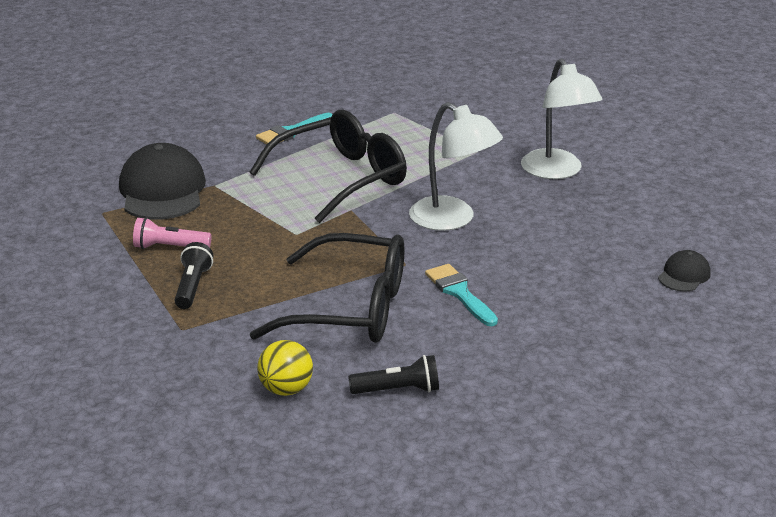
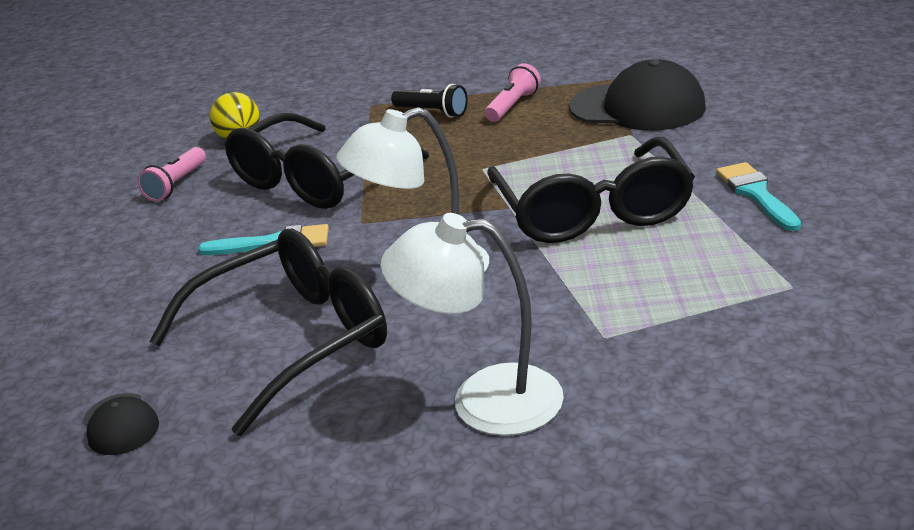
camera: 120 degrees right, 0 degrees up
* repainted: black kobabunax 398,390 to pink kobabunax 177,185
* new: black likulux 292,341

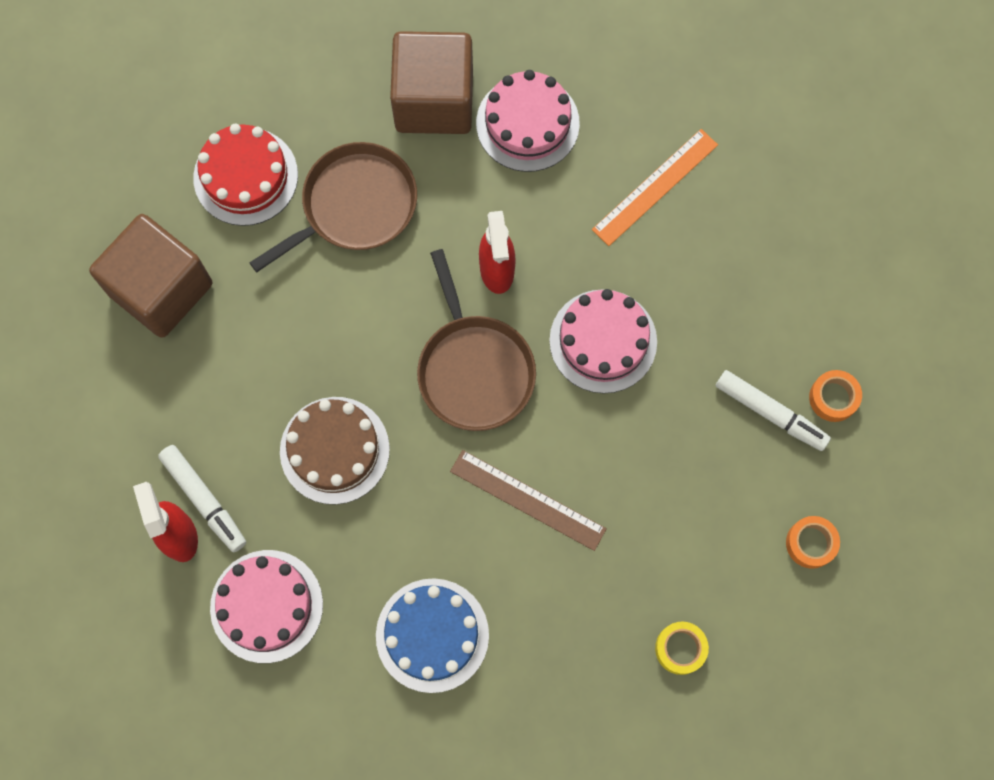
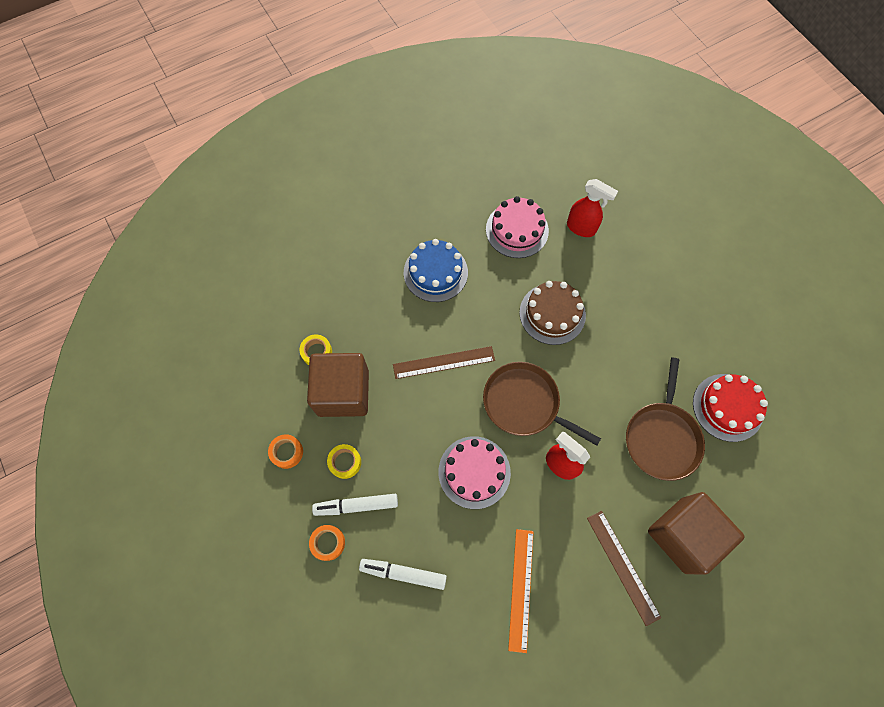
camera: 140 degrees right, 5 degrees down
* shifted: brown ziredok 161,289 to 343,392
* shifted: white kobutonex 204,500 to 403,573
* swapped: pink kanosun 527,123 to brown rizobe 623,566
* new: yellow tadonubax 345,462

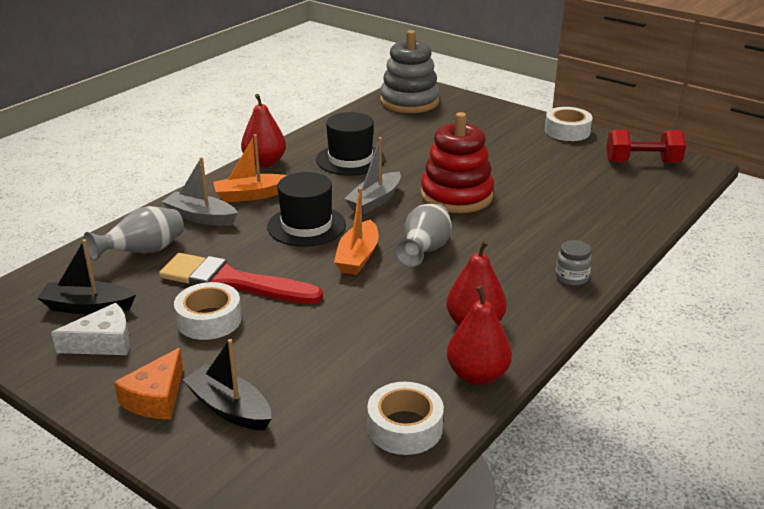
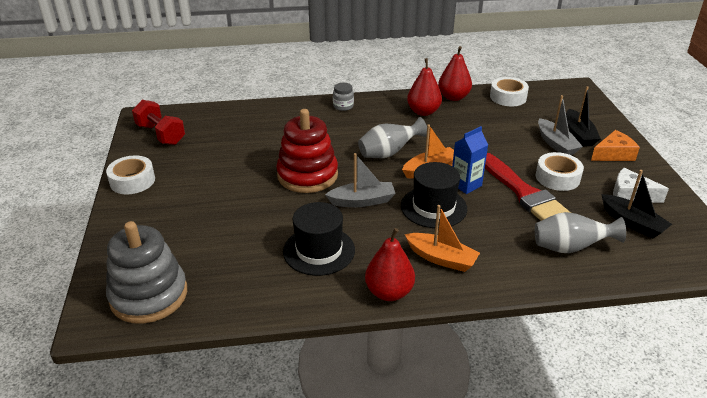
camera: 135 degrees left, 5 degrees up
* shifted: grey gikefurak 201,217 to 556,144
* new: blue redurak 466,185

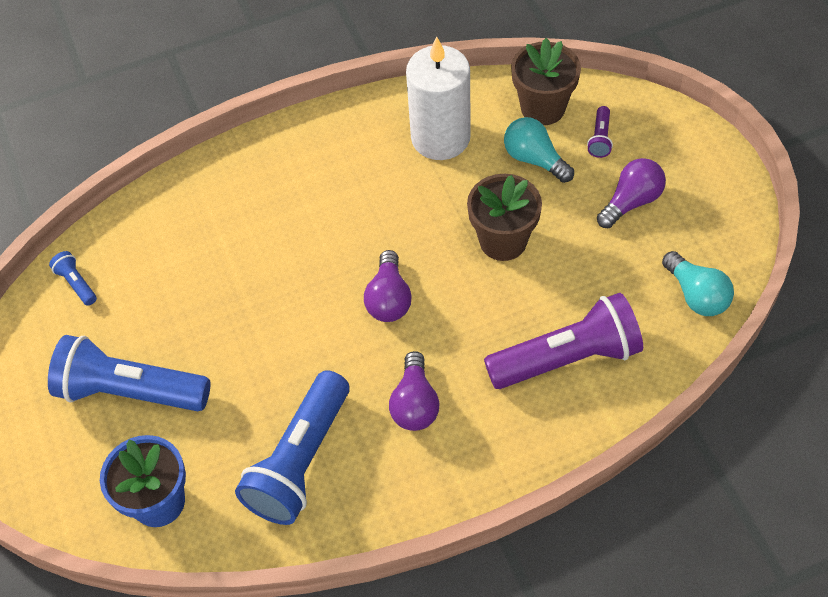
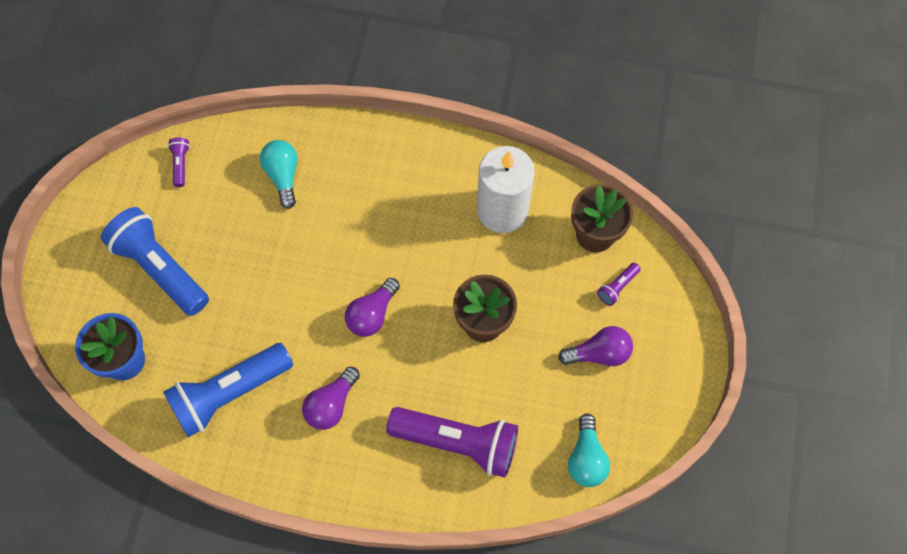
camera: 30 degrees right, 10 degrees up
* repainted: blue kobabunax 76,283 to purple kobabunax 181,164
* shifted: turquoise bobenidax 534,159 to 283,176

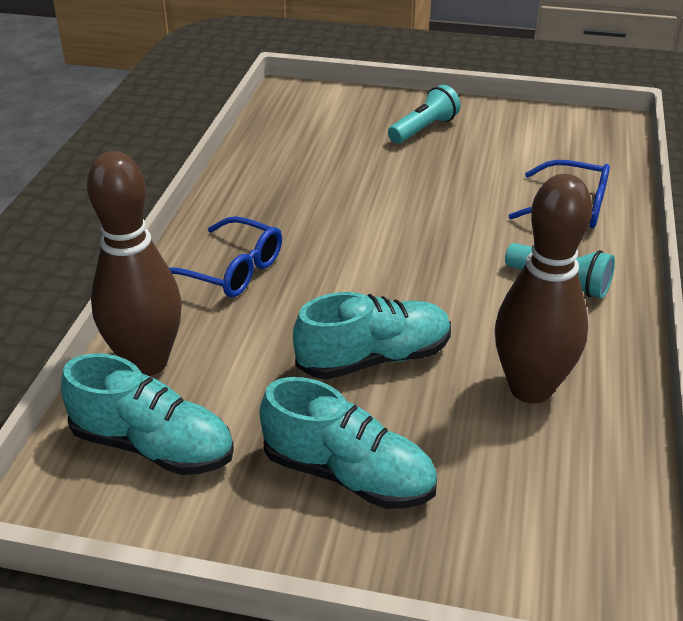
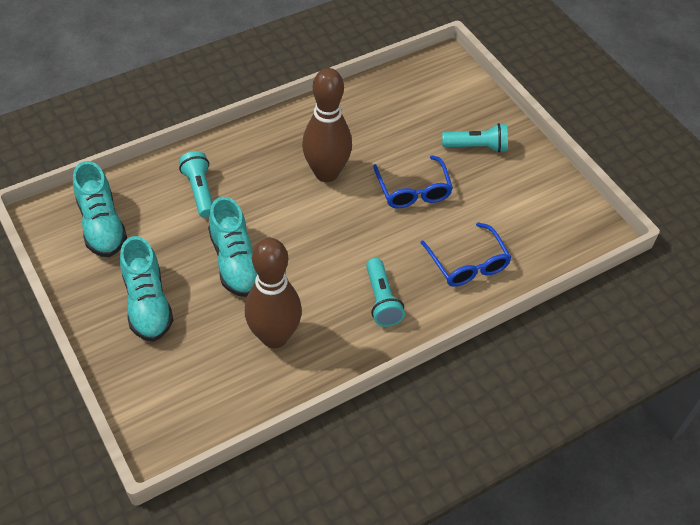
camera: 45 degrees right, 15 degrees up
* shifted: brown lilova 147,362 to 326,173
* shifted: blue likulux 231,270 to 413,191
* rotated: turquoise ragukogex 374,358 = 235,262 45 degrees clockwise
* new: turquoise kobabunax 200,191

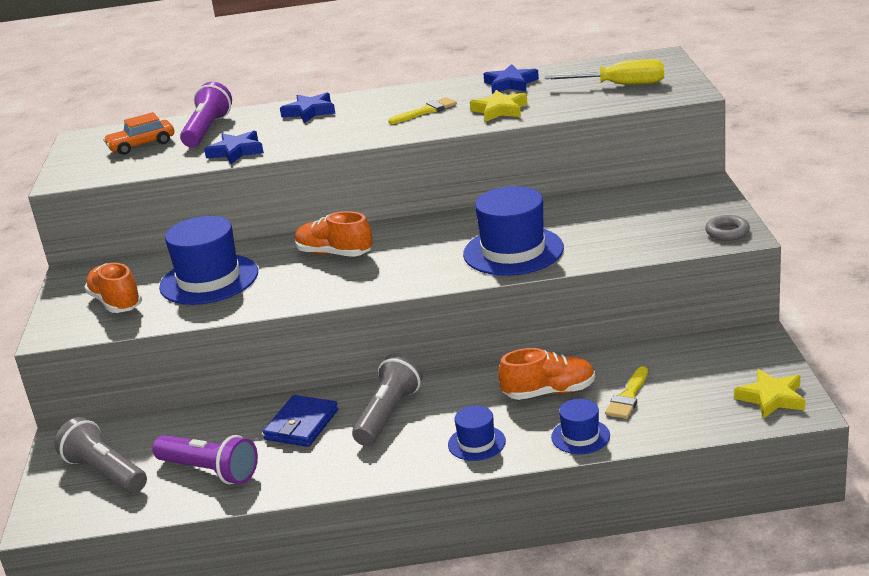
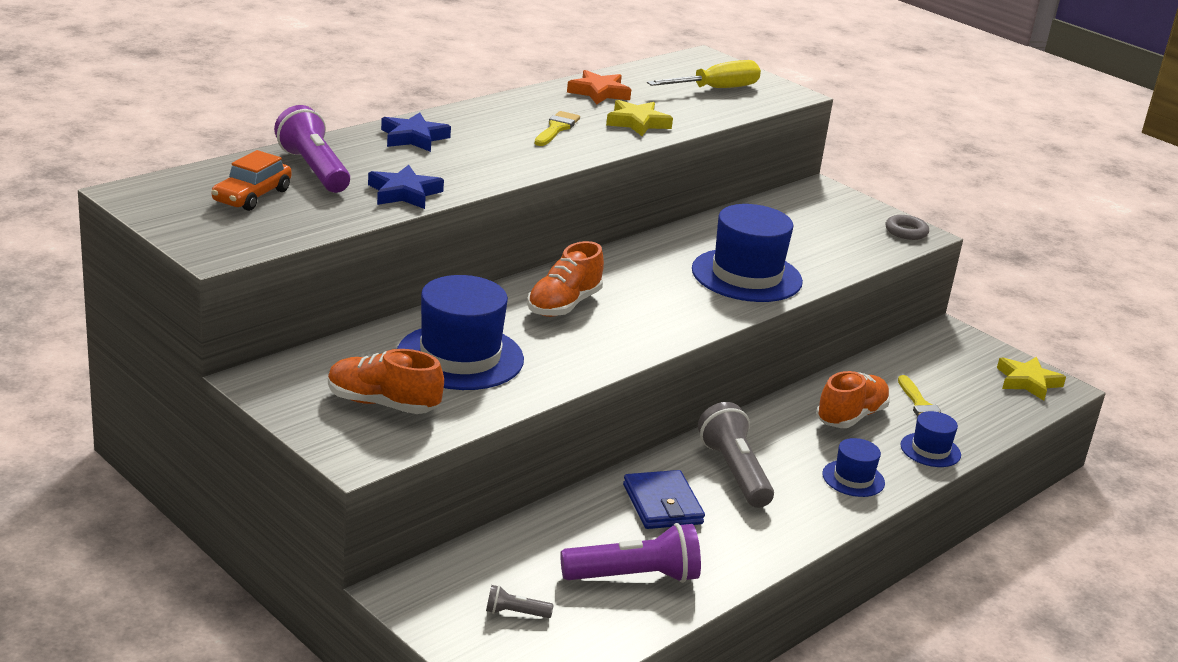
camera: 45 degrees left, 0 degrees up
* scaled: grey kobabunax 105,472 = 515,613 x0.46
* rotated: orange ragukogex 334,254 = 564,305 45 degrees counterclockwise
* repainted: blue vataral 510,84 to orange vataral 599,92

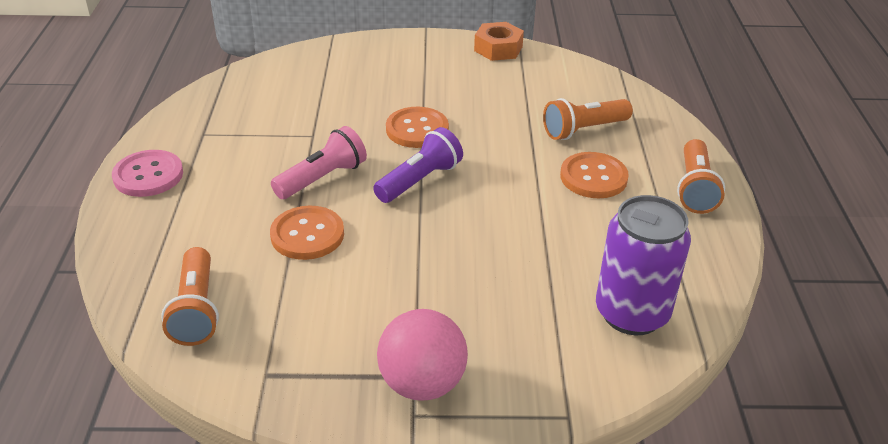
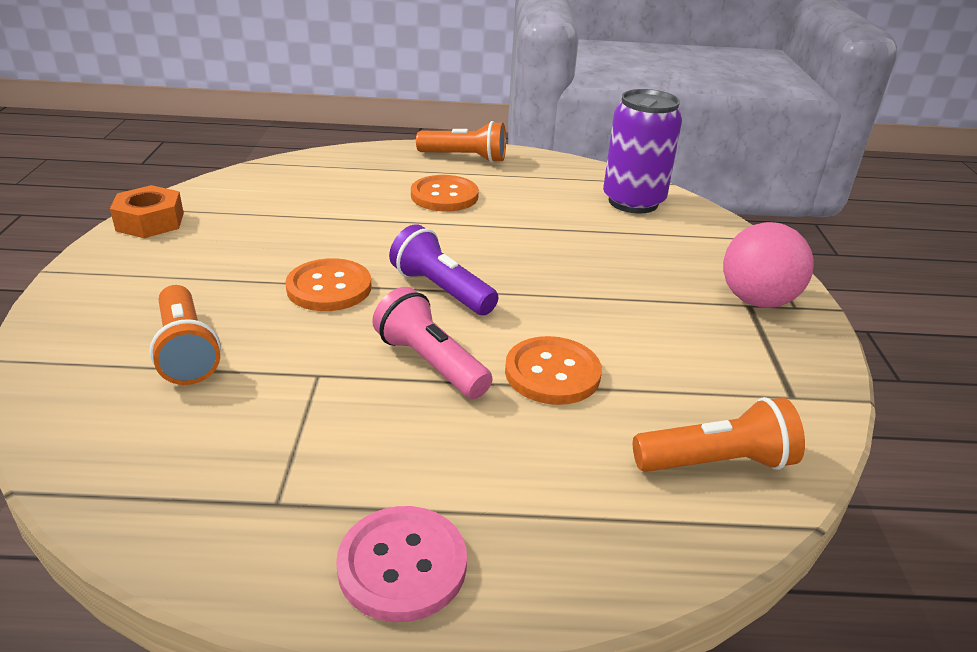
camera: 90 degrees left, 5 degrees down
* shifted: orange kobabunax 584,130 to 186,351

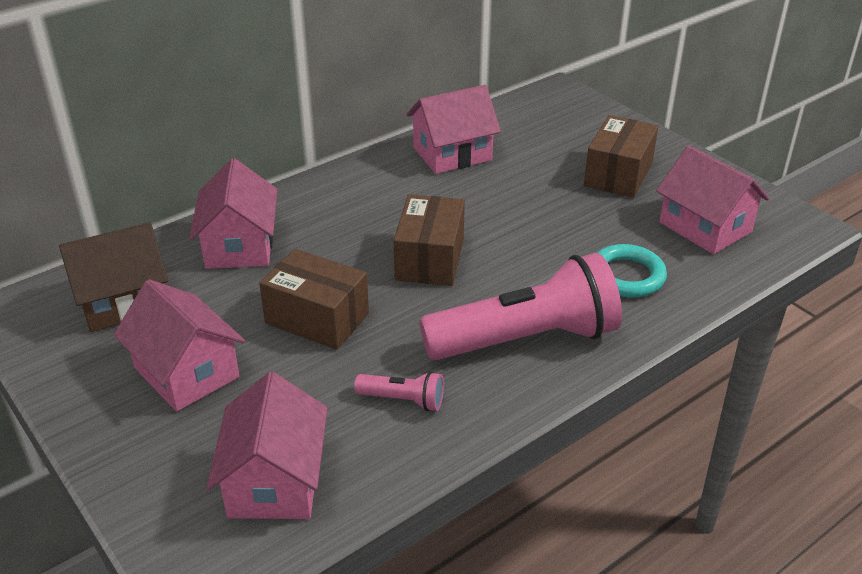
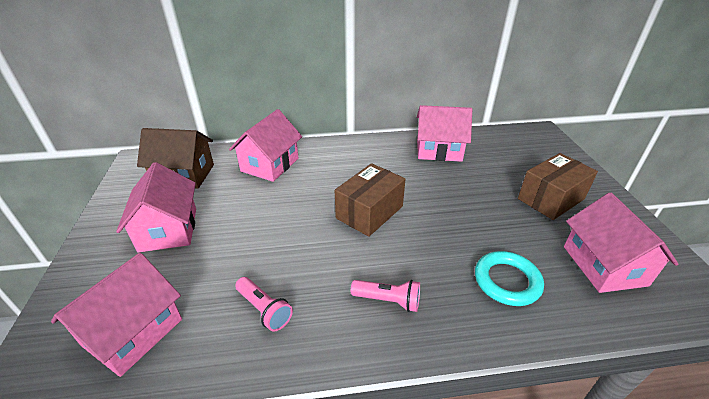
camera: 30 degrees right, 0 degrees up
* gone: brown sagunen 317,318
* scaled: pink kobabunax 525,339 = 388,300 x0.43

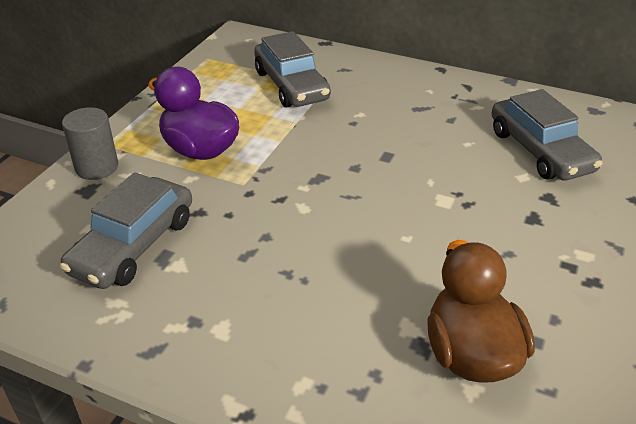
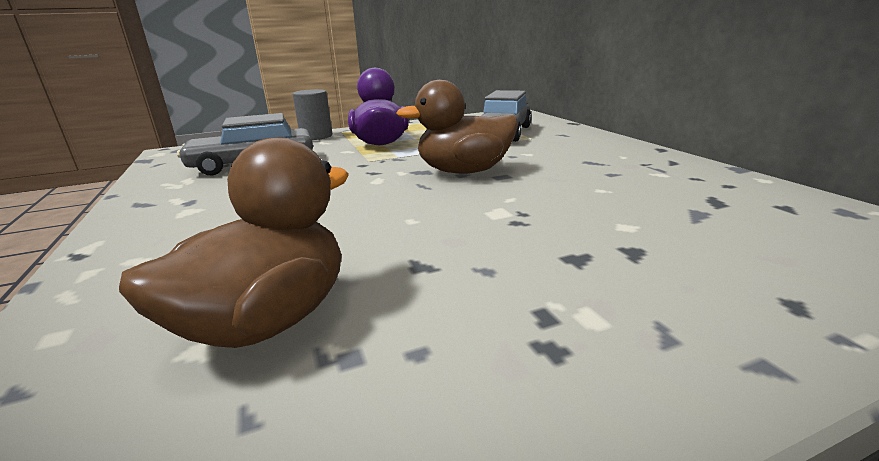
camera: 45 degrees right, 15 degrees down
* gone: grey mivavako 540,151
* new: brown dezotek 464,171

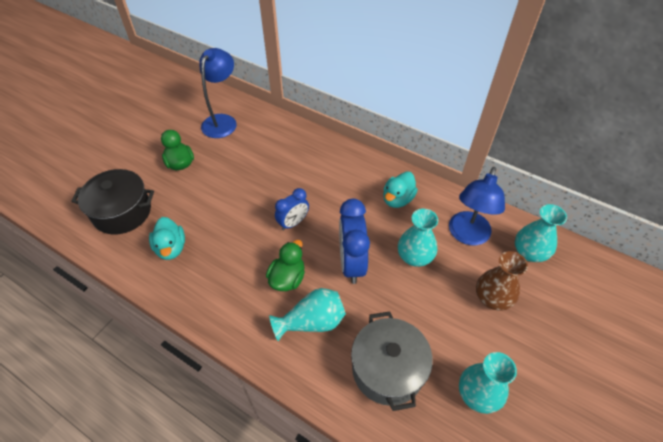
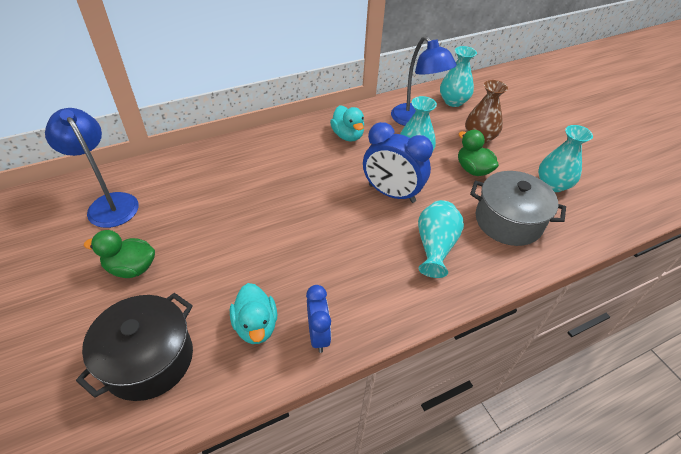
camera: 60 degrees left, 5 degrees down
* rotated: turquoise dezotek 171,248 = 256,326 60 degrees clockwise
* shifted: green dezotek 287,278 to 473,169
* shifted: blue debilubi 293,223 to 318,335

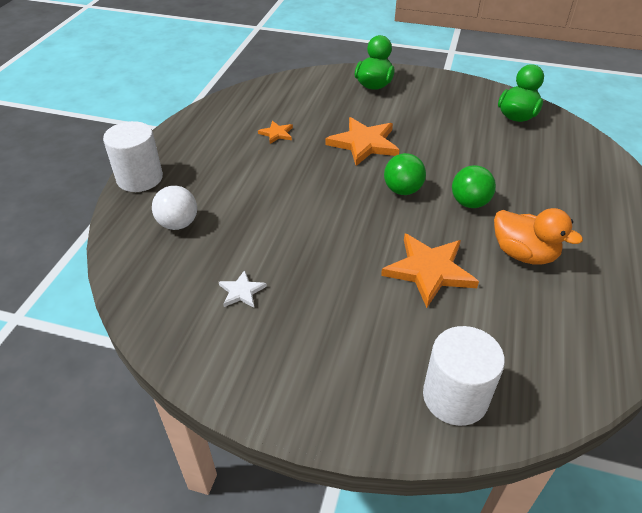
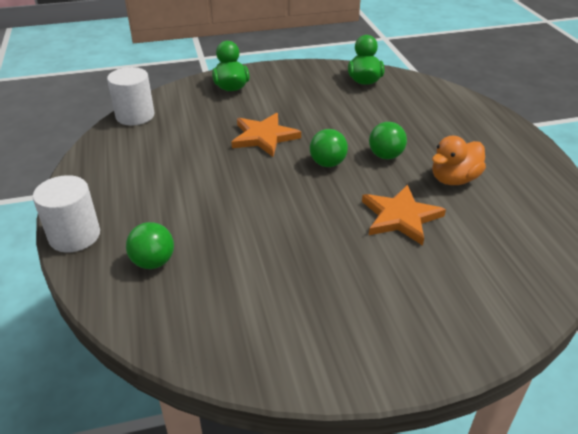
camera: 30 degrees left, 5 degrees down
* repainted: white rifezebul 178,224 to green rifezebul 153,262
* gone: white vataral 241,291
* gone: orange vataral 276,134
* shifted: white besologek 455,397 to 135,116
* rotated: orange dezotek 523,254 = 454,179 135 degrees clockwise

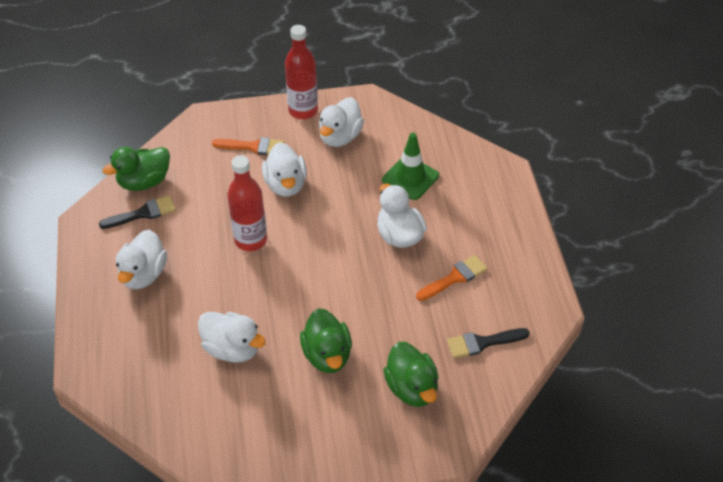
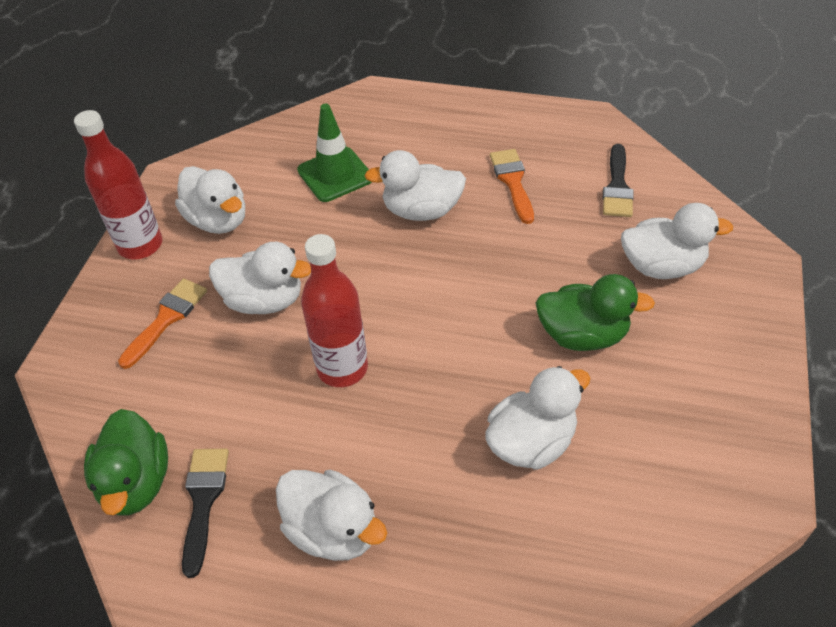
camera: 65 degrees left, 0 degrees up
* repainted: green dezotek 412,388 to white dezotek 662,266

